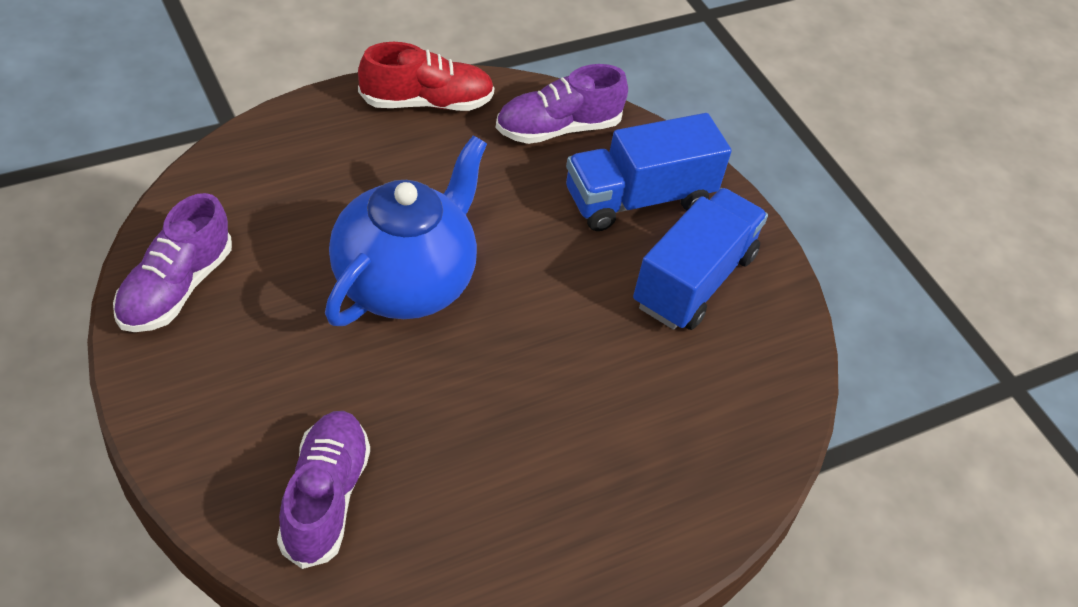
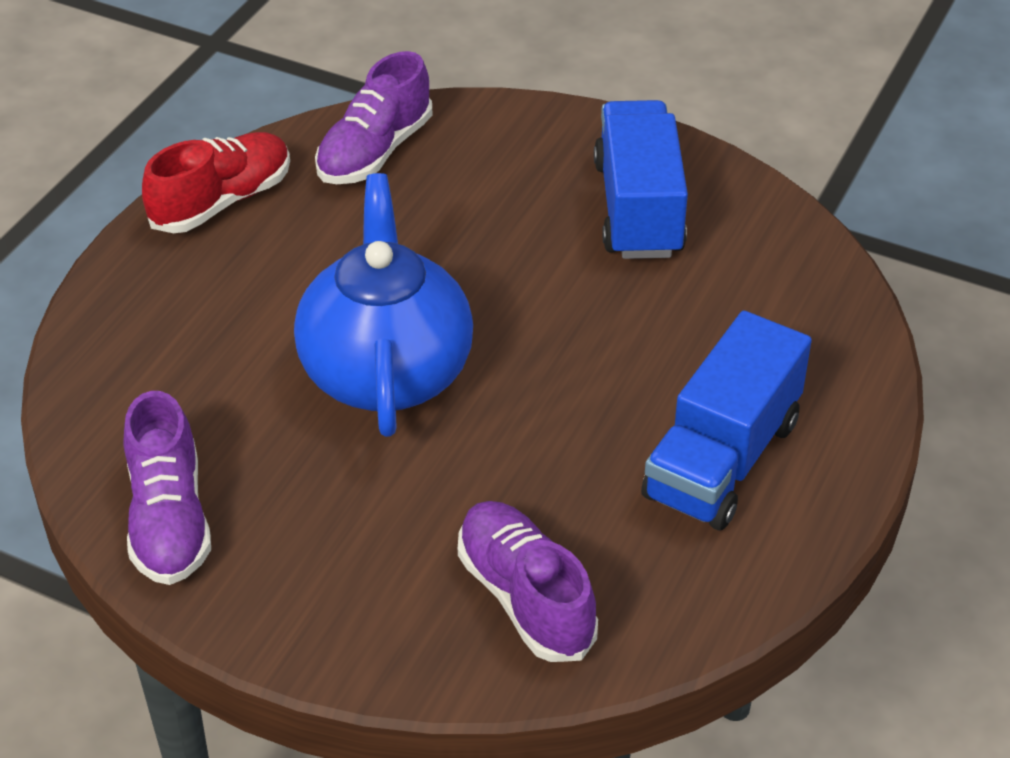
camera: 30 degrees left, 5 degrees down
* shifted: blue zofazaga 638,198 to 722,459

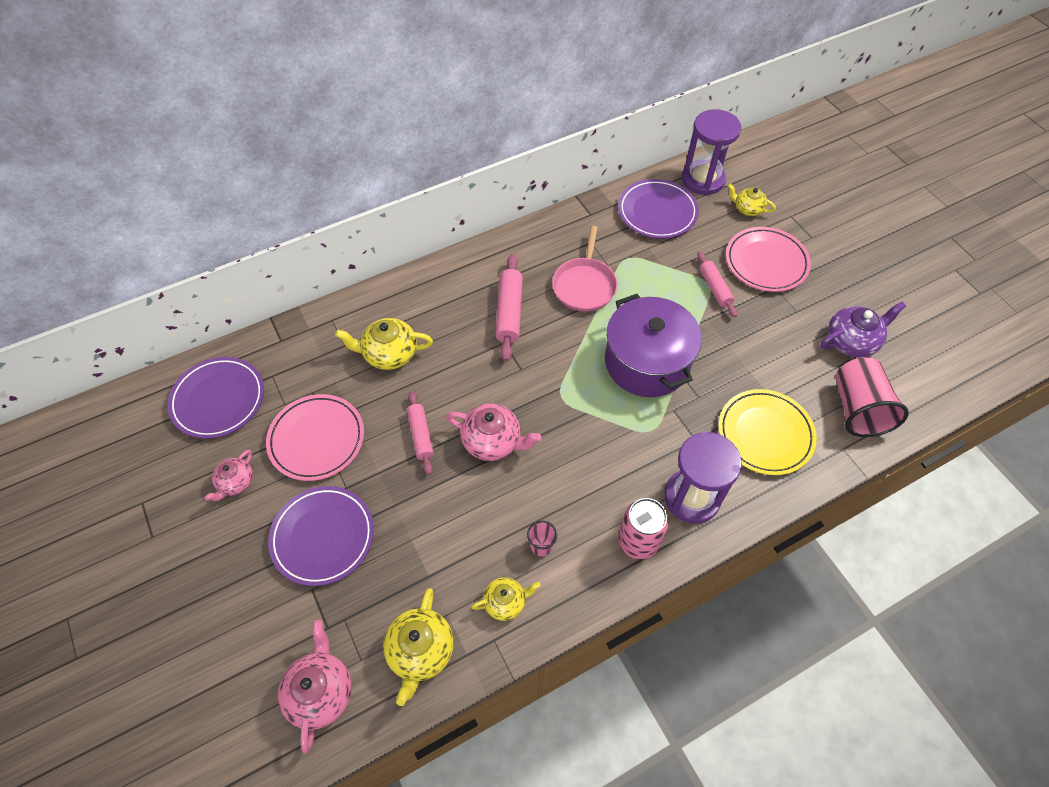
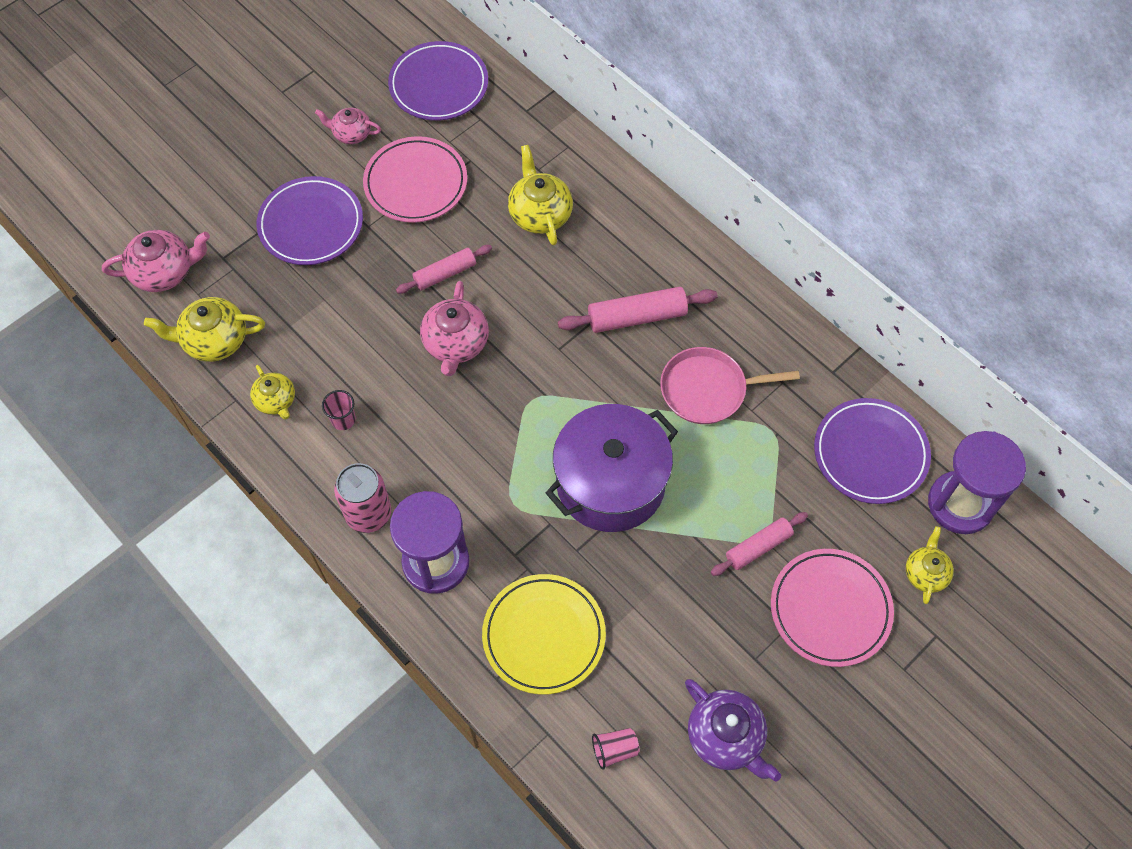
camera: 75 degrees right, 5 degrees up
* scaled: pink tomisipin 857,409 = 614,750 x0.46

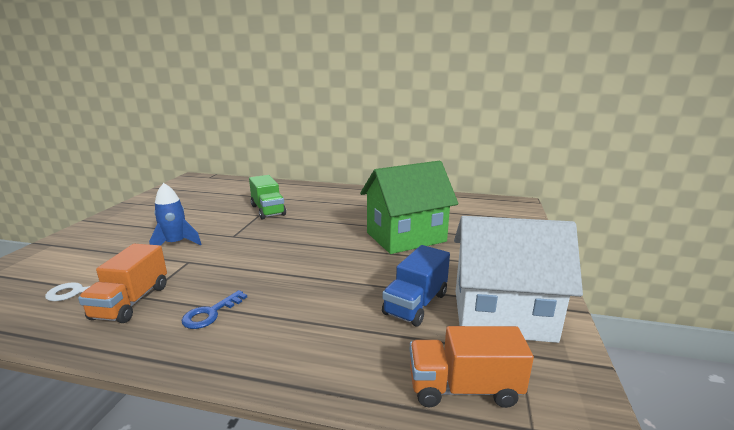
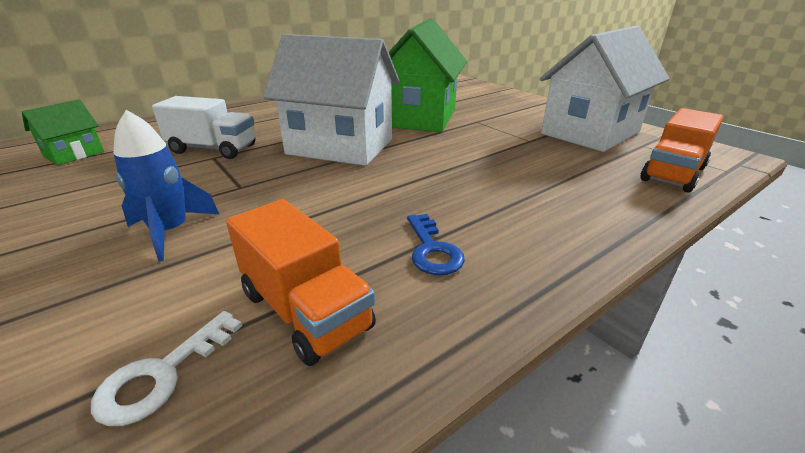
camera: 50 degrees left, 10 degrees up
* repainted: green zofazaga 268,210 to white zofazaga 213,149
* gone: blue zofazaga 416,304
* new: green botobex 74,154
* new: white botobex 340,147

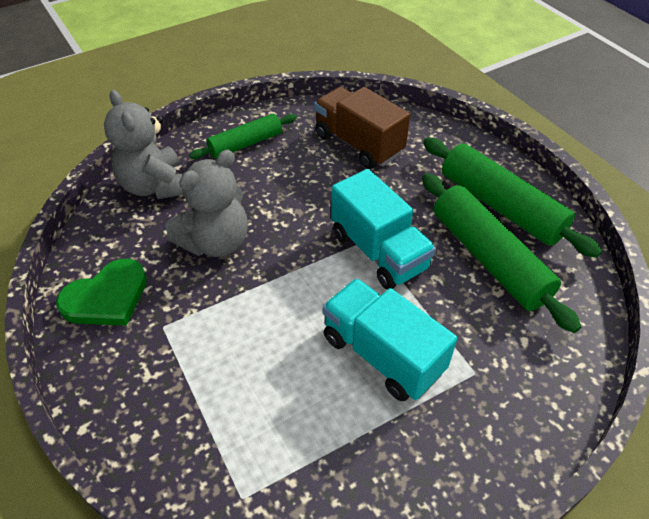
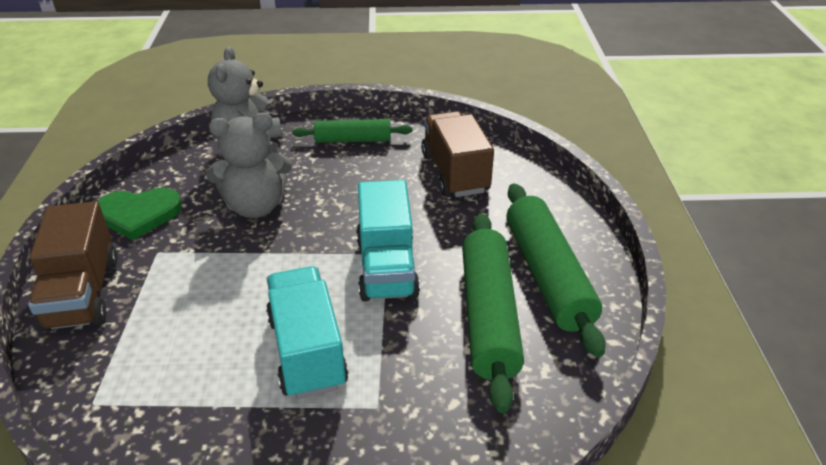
camera: 30 degrees right, 10 degrees down
* new: brown zofazaga 83,293

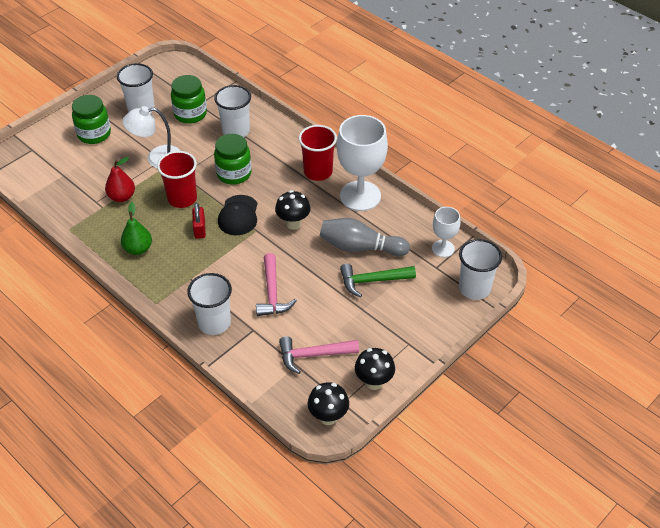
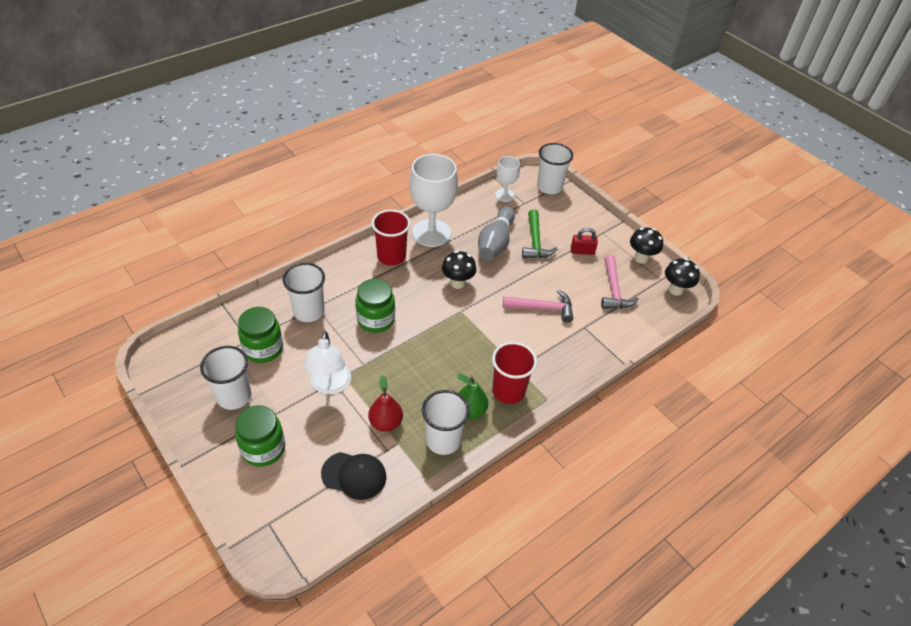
camera: 85 degrees left, 0 degrees up
* shifted: red tomisipin 182,198 to 508,391
* shifted: white tomisipin 214,323 to 443,440
* shifted: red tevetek 200,229 to 582,251
* shifted: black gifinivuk 238,215 to 354,475

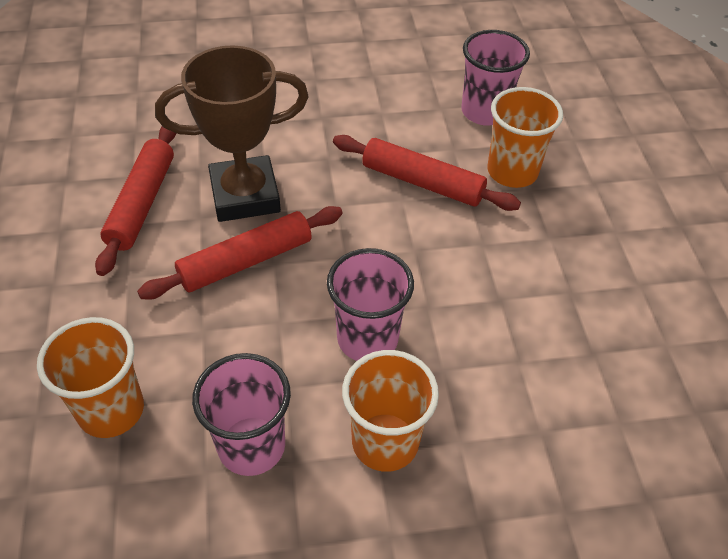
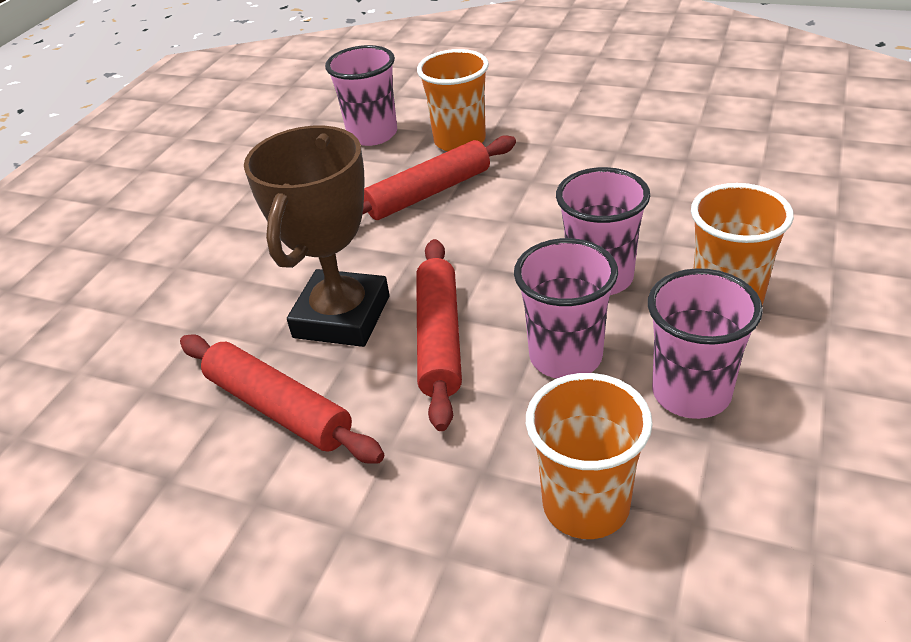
camera: 55 degrees left, 10 degrees down
* new: pink tomisipin 565,357

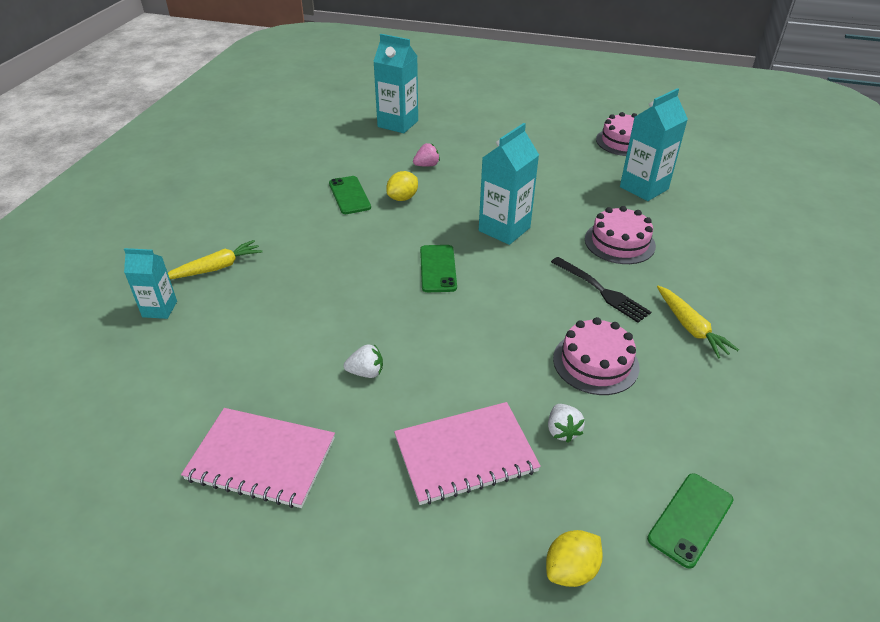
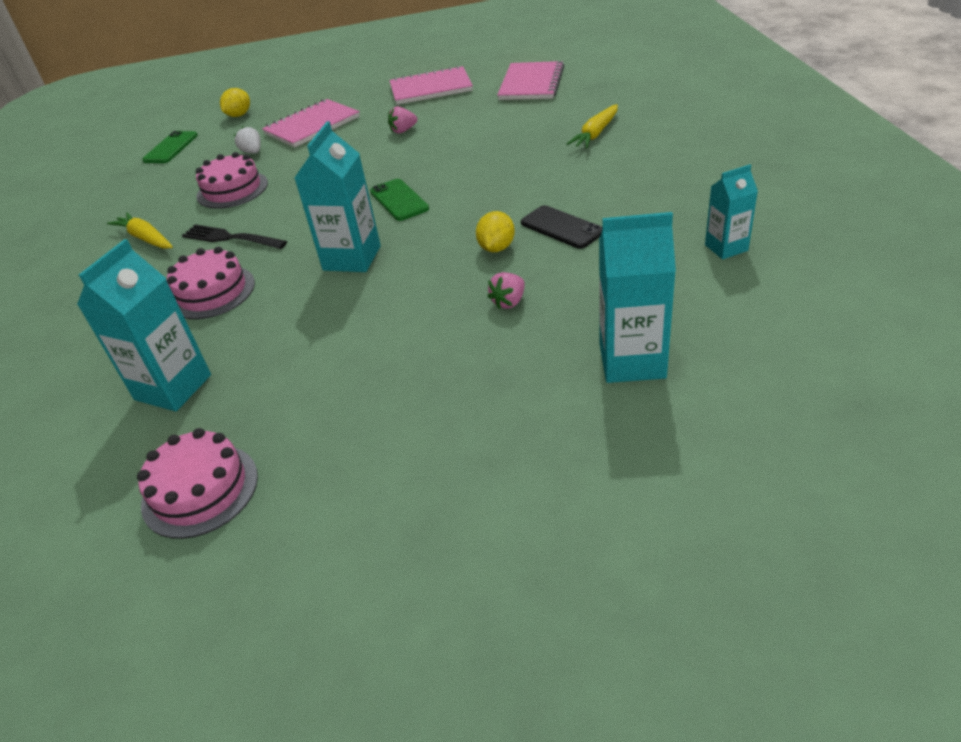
camera: 160 degrees right, 0 degrees up
* shifted: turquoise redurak 159,309 to 726,248
* repainted: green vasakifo 349,195 to black vasakifo 561,227
* repainted: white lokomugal 366,372 to pink lokomugal 403,130
* new: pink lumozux 531,83

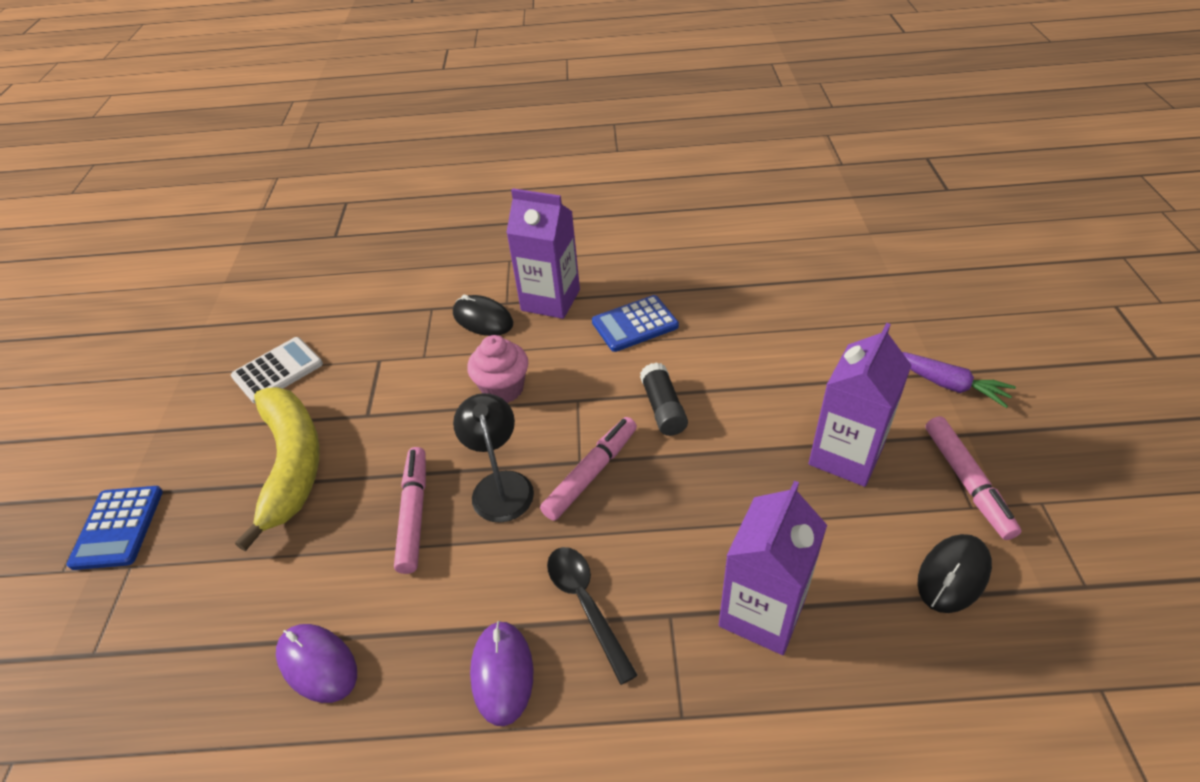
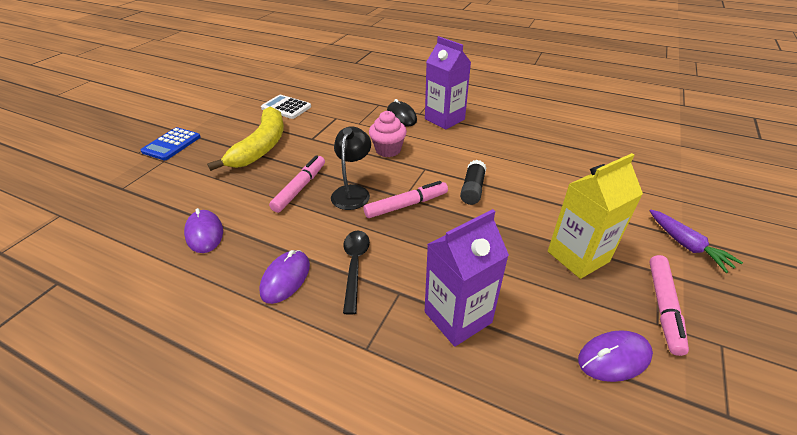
camera: 25 degrees right, 5 degrees down
* rotated: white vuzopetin 278,371 = 286,107 135 degrees counterclockwise
* gone: blue vuzopetin 635,324
* repainted: purple redurak 846,455 to yellow redurak 578,256
* repainted: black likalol 953,575 to purple likalol 614,357

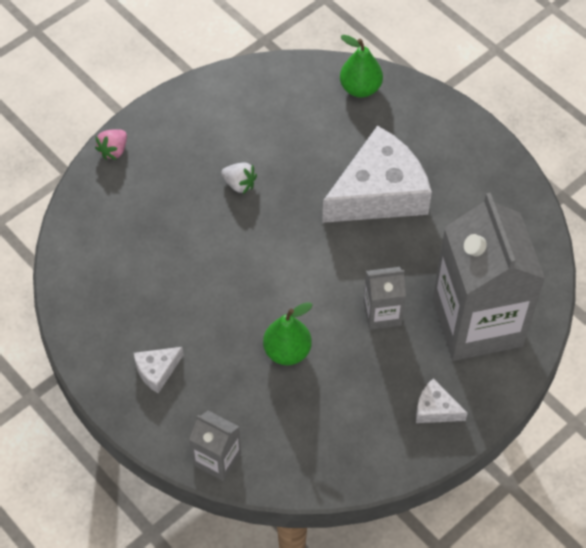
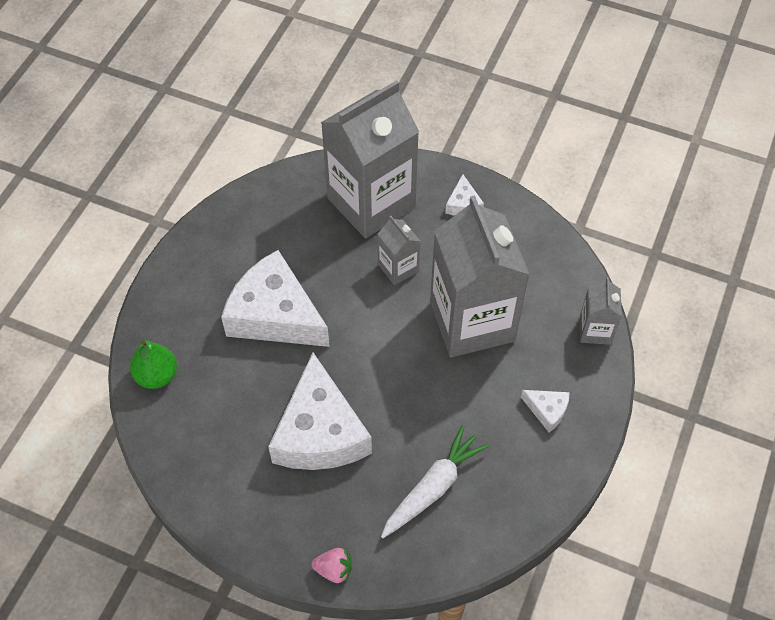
camera: 115 degrees left, 0 degrees up
* swapped: white lokomugal 239,184 to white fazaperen 320,432
* swapped: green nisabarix 287,351 to grey redurak 472,321
* new: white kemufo 433,487

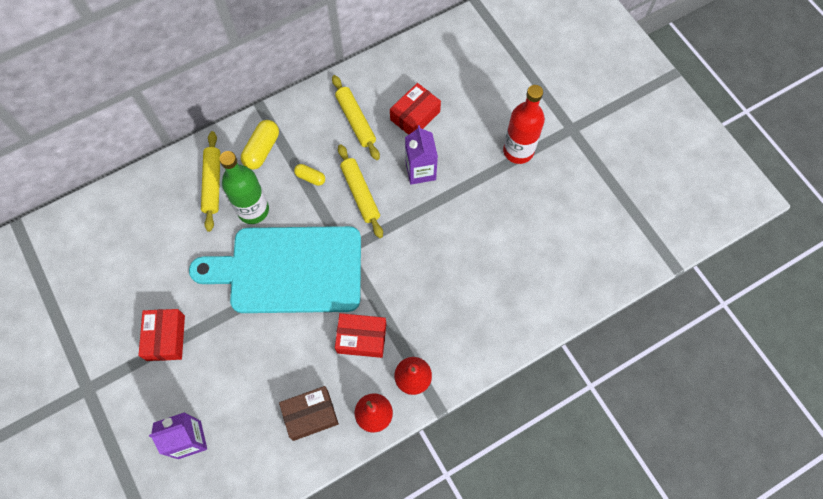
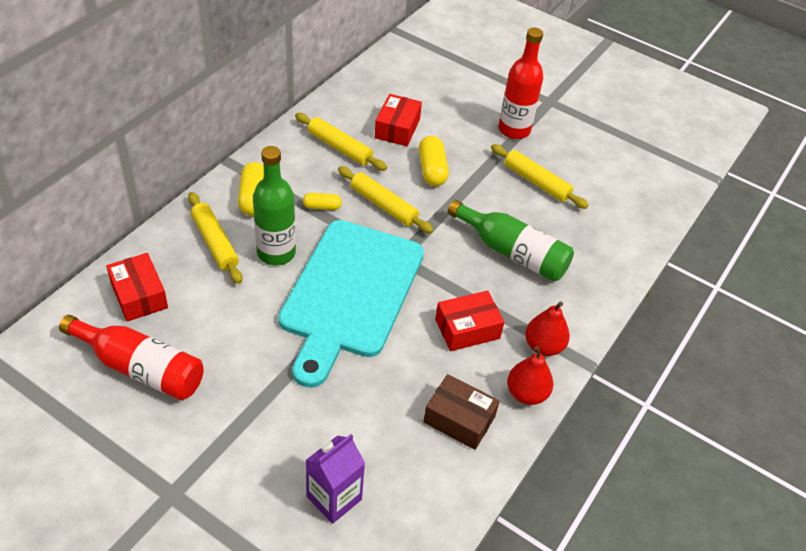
camera: 30 degrees left, 20 degrees down
* shifted: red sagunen 166,338 to 139,295
* rotated: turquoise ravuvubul 289,269 = 350,293 45 degrees counterclockwise
* rotated: brown sagunen 310,415 = 459,419 75 degrees clockwise
* swapped: purple redurak 420,171 to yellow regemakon 432,170
* new: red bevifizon 141,368
* new: green bevifizon 512,252
* new: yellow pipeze 536,182

